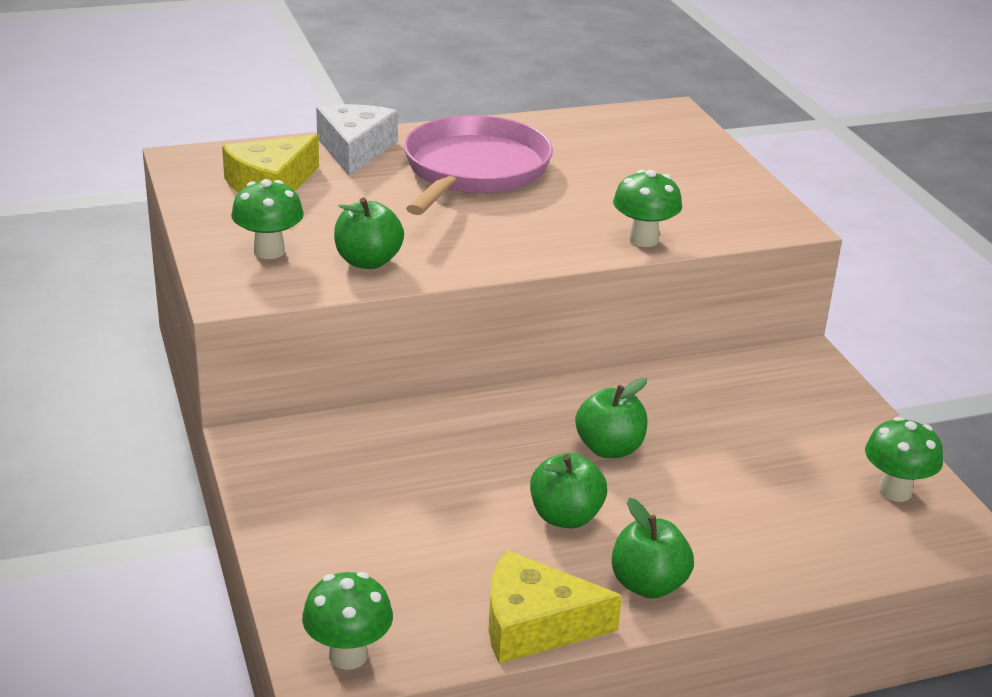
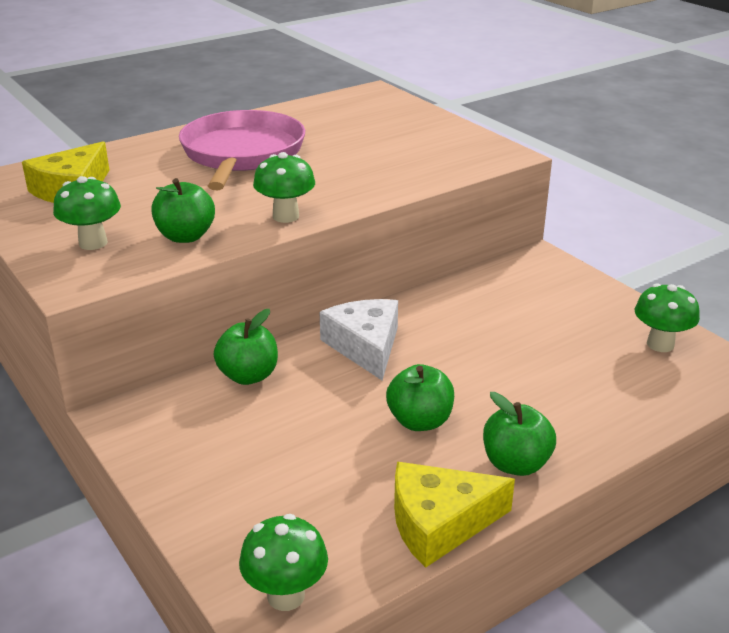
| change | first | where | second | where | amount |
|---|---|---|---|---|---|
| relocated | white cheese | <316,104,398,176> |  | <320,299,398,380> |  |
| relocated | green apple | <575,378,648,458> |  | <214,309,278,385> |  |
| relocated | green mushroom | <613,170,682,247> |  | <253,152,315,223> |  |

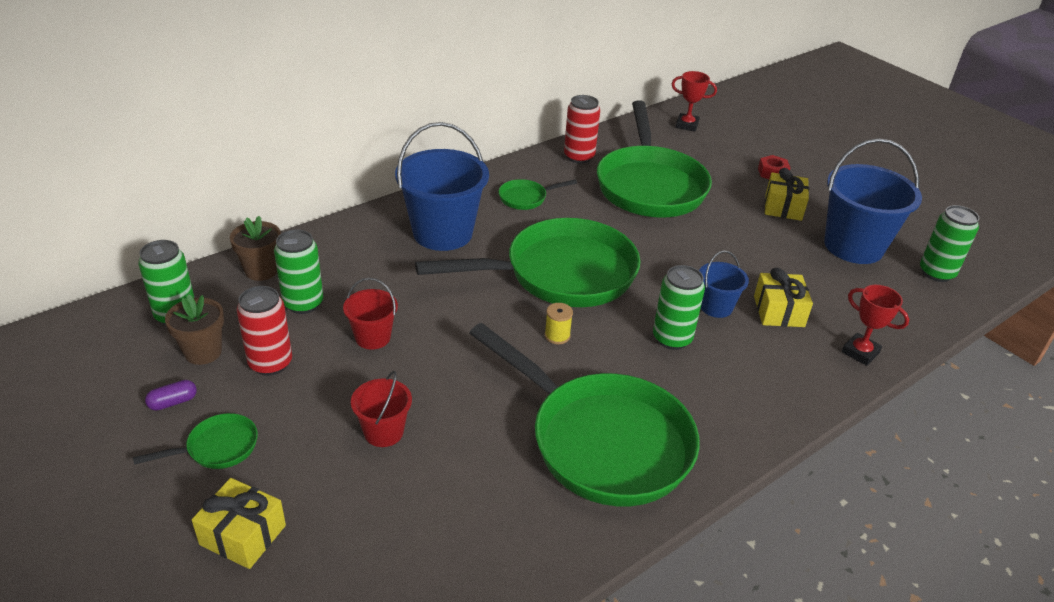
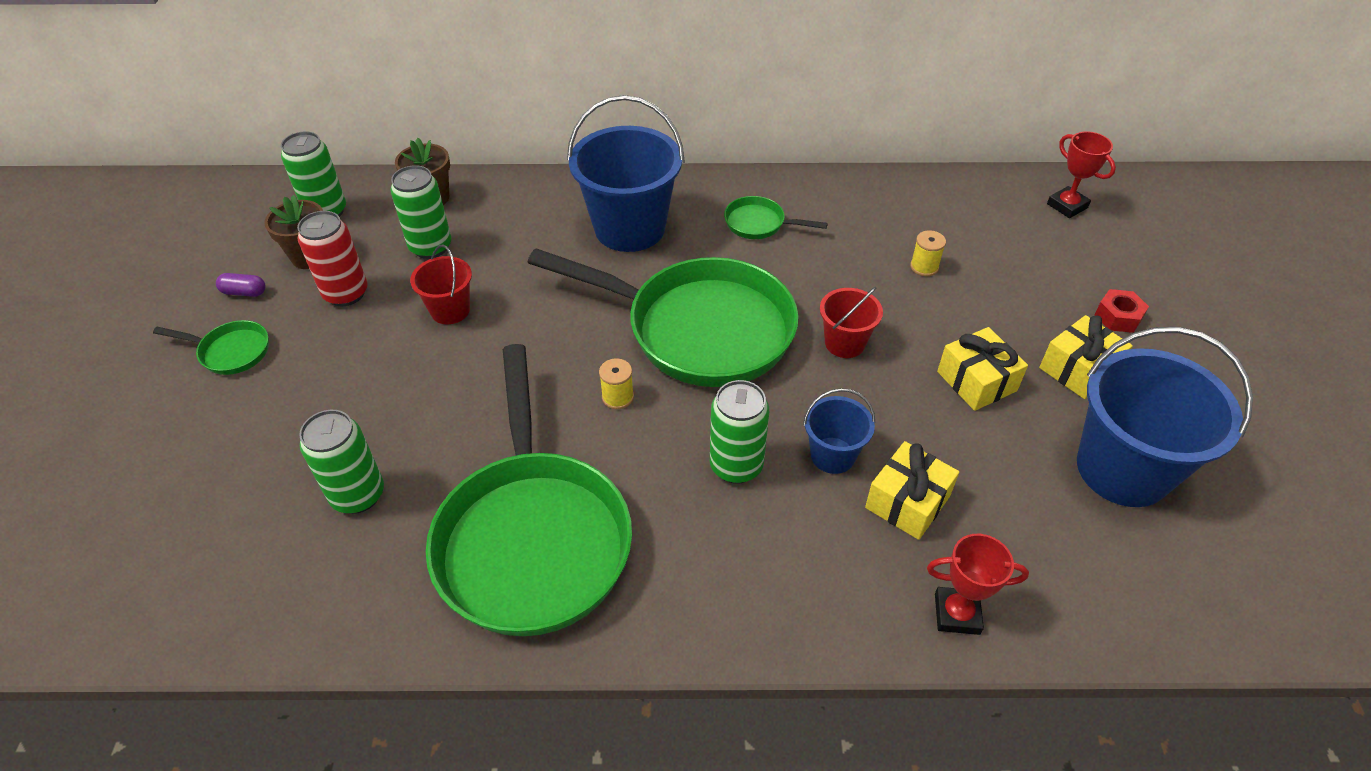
| change | first | where | second | where | amount |
|---|---|---|---|---|---|
| relocated | yellow gift | <192,478,286,569> |  | <937,327,1028,411> |  |
| relocated | red bucket | <351,371,412,447> |  | <820,287,883,358> |  |
| missing | red can | <564,95,600,164> |  |  |  |
| exchanged | green pan | <597,100,712,217> | yellow spool | <910,230,946,276> |  |
| spun | red trophy | <842,285,909,366> |  | <927,534,1029,635> | 75 degrees counterclockwise |
| relocated | green can | <920,205,979,282> |  | <299,410,384,514> |  |

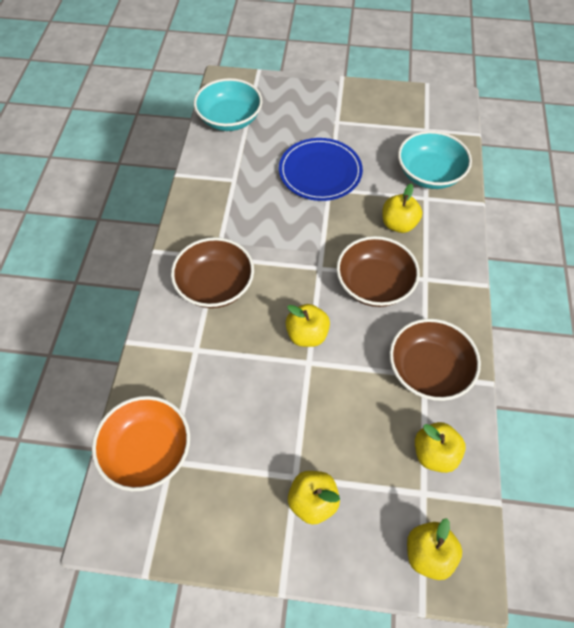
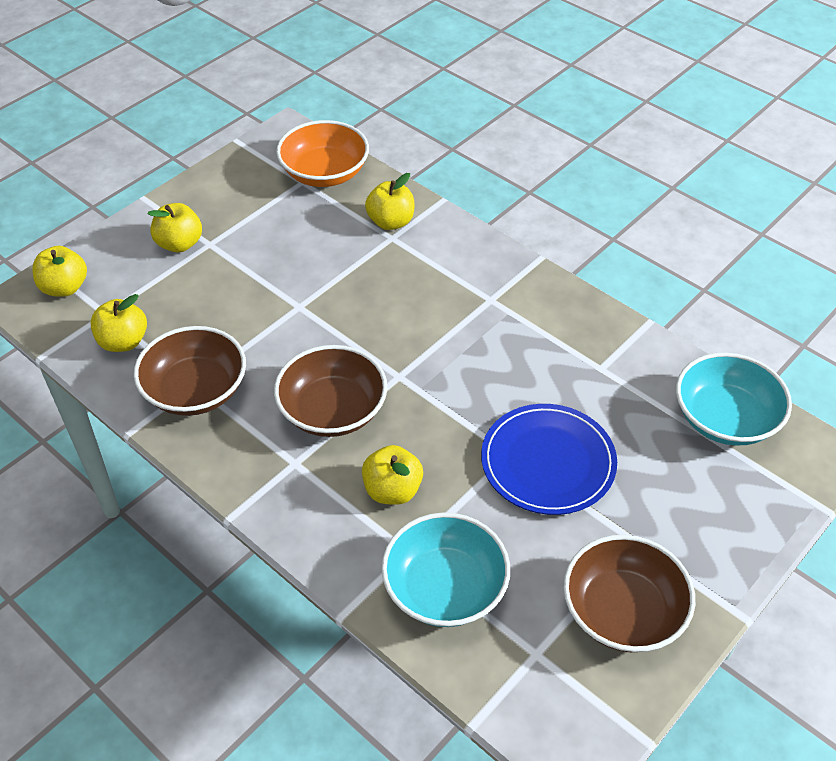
| change | first | where | second | where | amount |
|---|---|---|---|---|---|
| relocated | brown bowl | <171,237,254,308> |  | <564,535,695,652> |  |
| relocated | yellow apple | <285,304,330,347> |  | <365,173,414,230> |  |

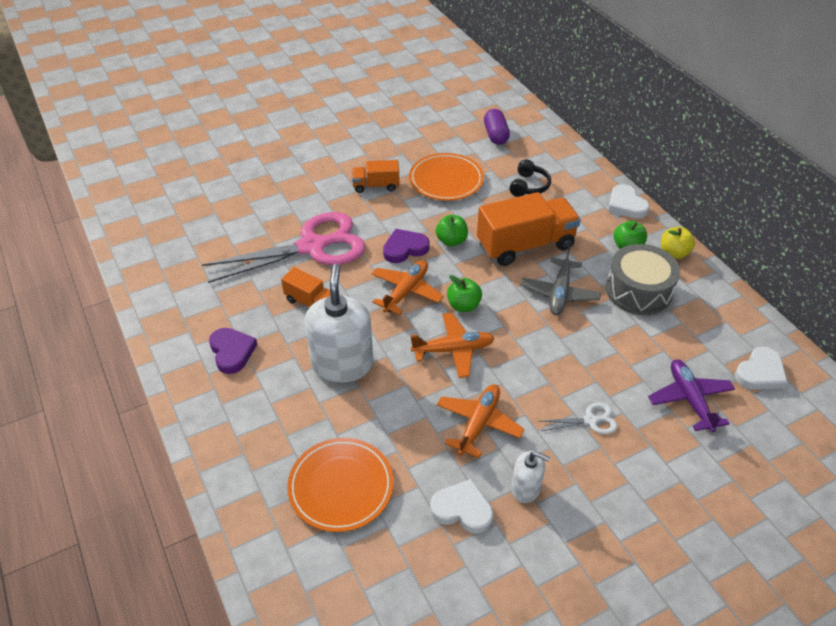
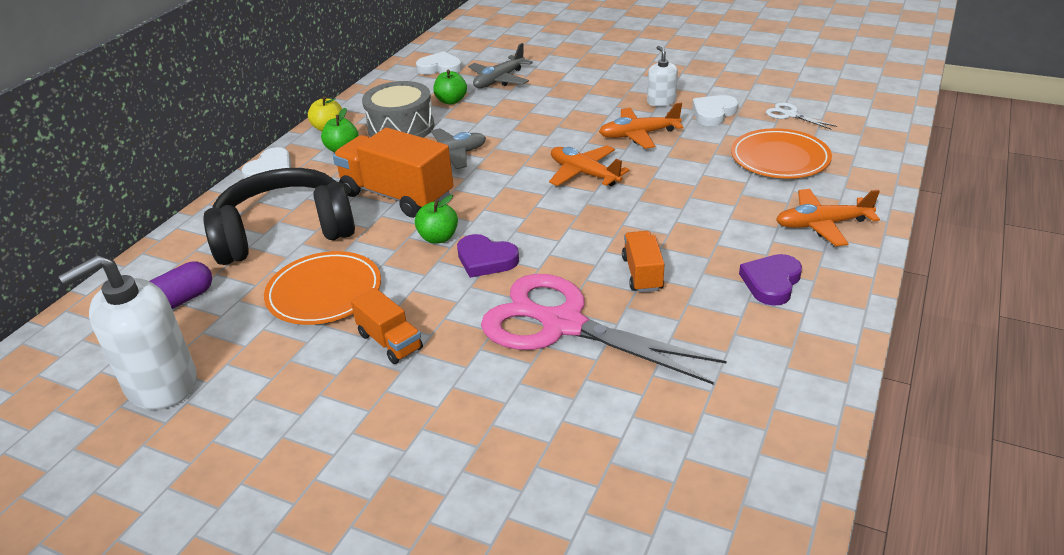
| change | first | where | second | where | amount |
|---|---|---|---|---|---|
| relocated | white soap dispenser | <304,264,373,383> |  | <58,255,197,410> |  |
| relocated | orange plane | <371,260,444,315> |  | <776,189,880,246> |  |
| spun | white heart | <430,479,493,534> |  | <692,95,738,126> | 60 degrees clockwise |
| relocated | green apple | <447,275,482,312> |  | <433,70,467,104> |  |
| size | black headphones | <510,160,551,197> |  | <203,168,355,265> | x2.30 |
| relocated | white scissors | <538,403,617,434> |  | <766,102,837,130> |  |
| colour | purple plane | <648,359,735,432> | grey plane | <468,43,533,88> |  |

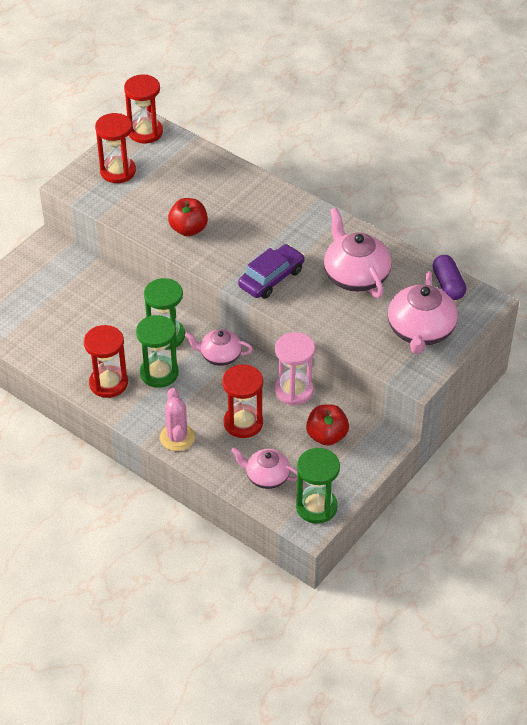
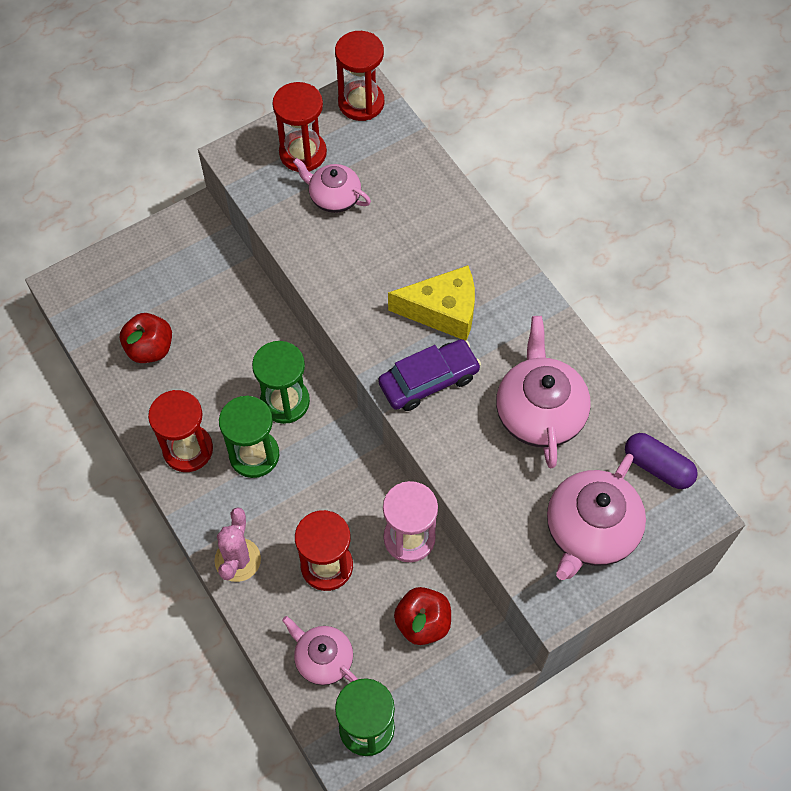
| change | first | where | second | where | amount |
|---|---|---|---|---|---|
| relocated | red apple | <168,198,208,236> |  | <120,313,172,363> |  |
| relocated | pink teapot | <185,329,253,366> |  | <293,158,371,213> |  |
| spun | purple capsule | <433,255,466,300> |  | <625,433,698,489> | 60 degrees counterclockwise |
| appeared |  |  | yellow cheese | <388,265,475,340> |  |

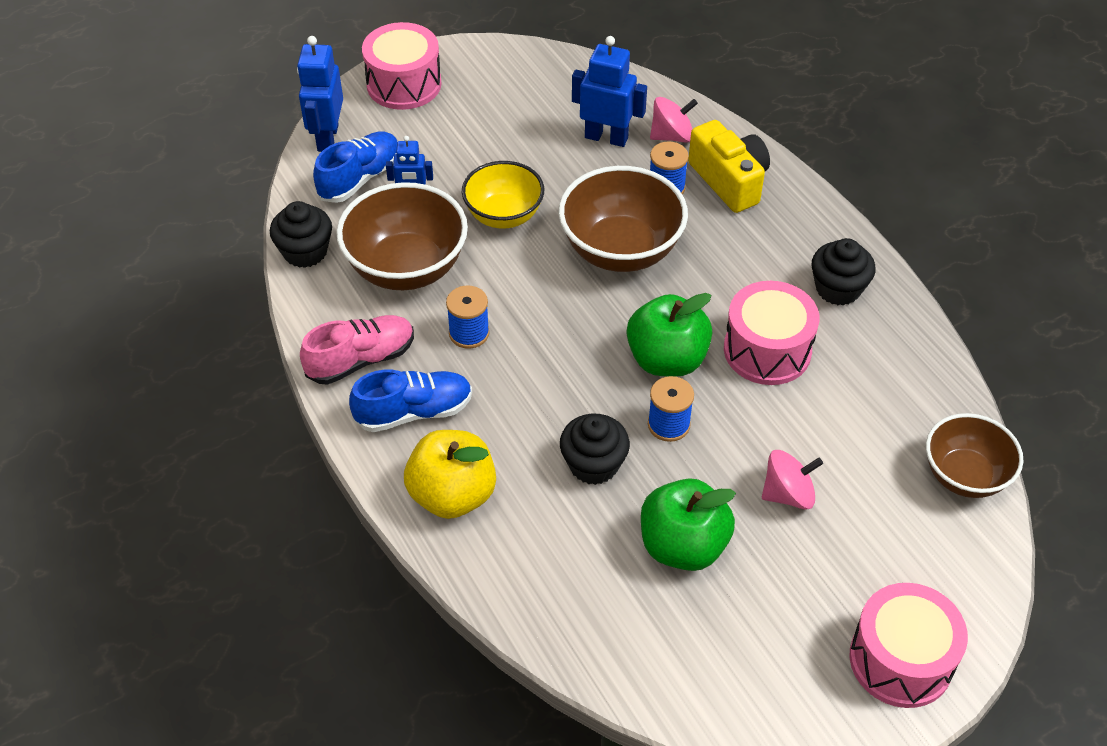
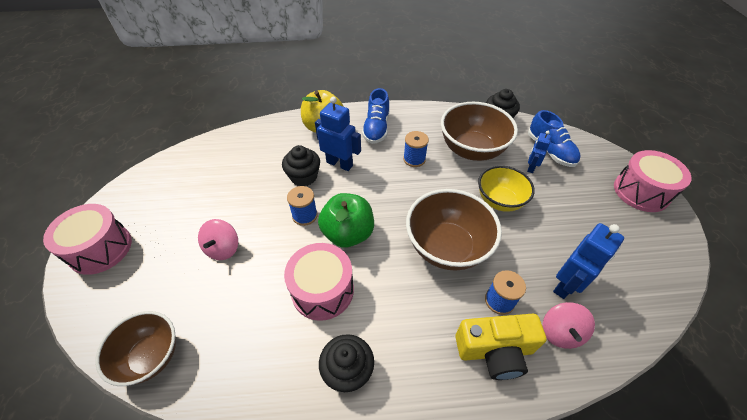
| change | first | where | second | where | amount |
|---|---|---|---|---|---|
| relocated | blue robot | <297,36,343,152> |  | <315,97,361,171> |  |
| missing | pink shoe | <300,315,414,385> |  |  |  |
| missing | green apple | <641,478,736,571> |  |  |  |

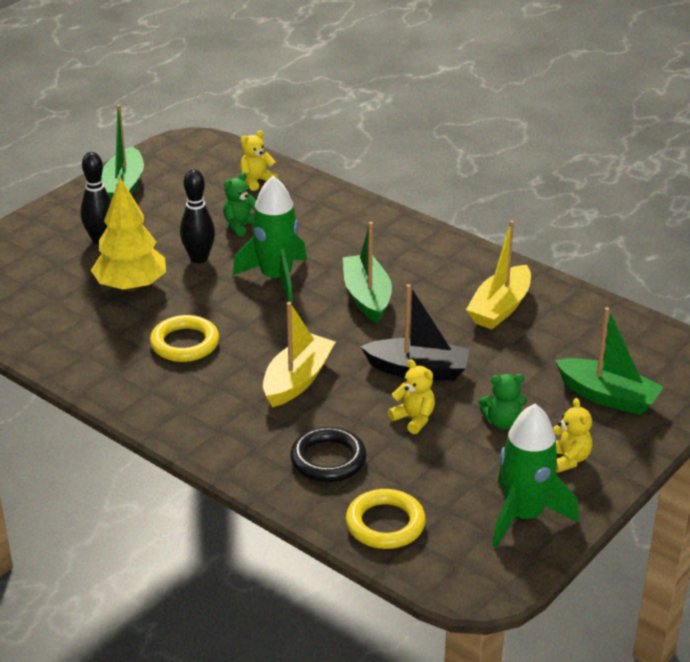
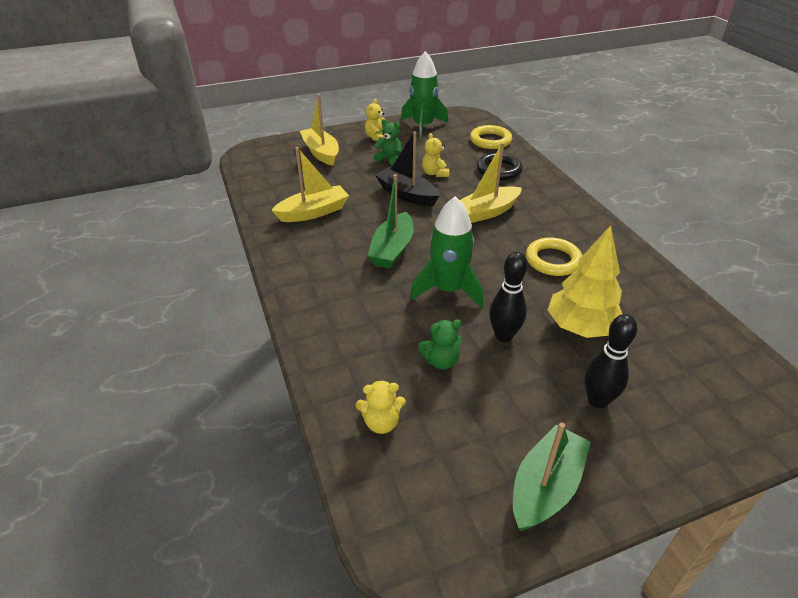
| change | first | where | second | where | amount |
|---|---|---|---|---|---|
| colour | green boat | <555,307,664,415> | yellow boat | <300,94,339,166> |  |

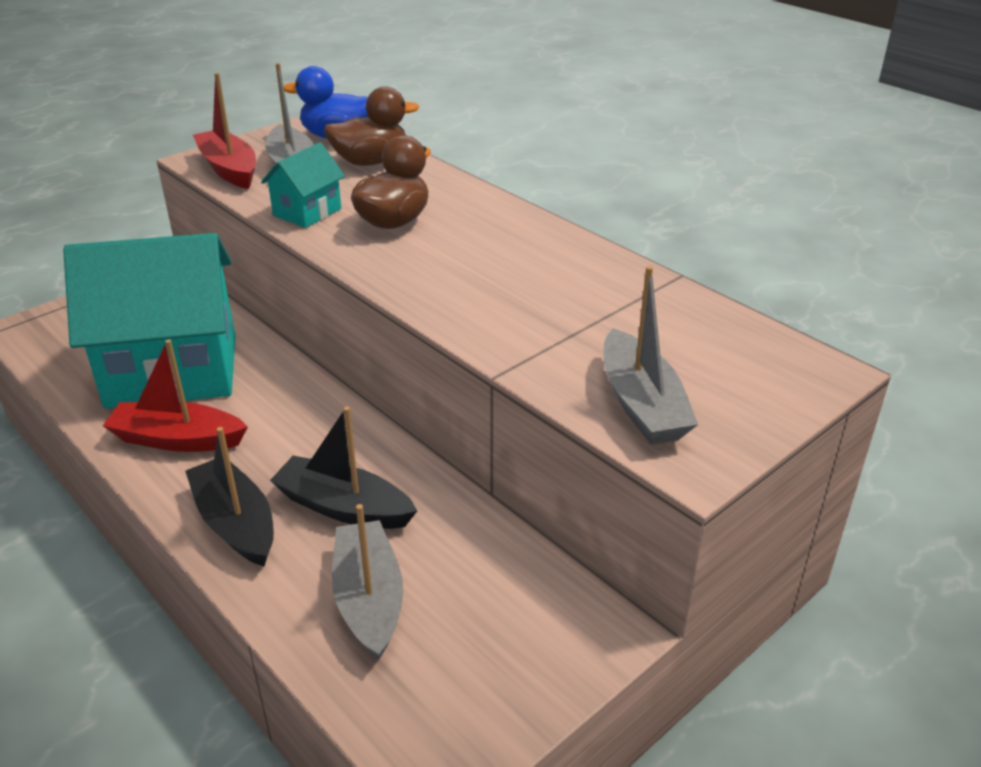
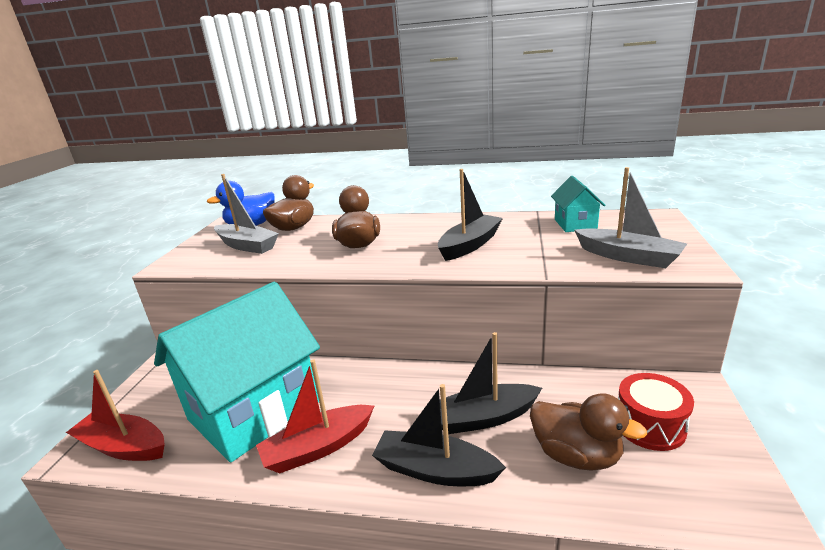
| change | first | where | second | where | amount |
|---|---|---|---|---|---|
| relocated | red boat | <193,73,256,189> |  | <66,370,165,461> |  |
| relocated | turquoise house | <261,142,345,228> |  | <551,176,605,232> |  |
| exchanged | grey boat | <332,504,403,661> | brown duck | <530,393,647,471> |  |
| appeared |  |  | black boat | <438,169,503,261> |  |
| appeared |  |  | red drum | <618,373,694,451> |  |

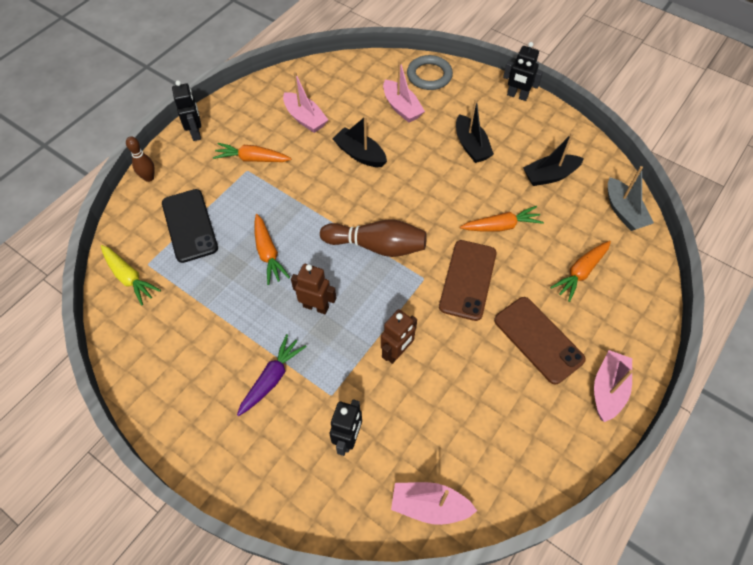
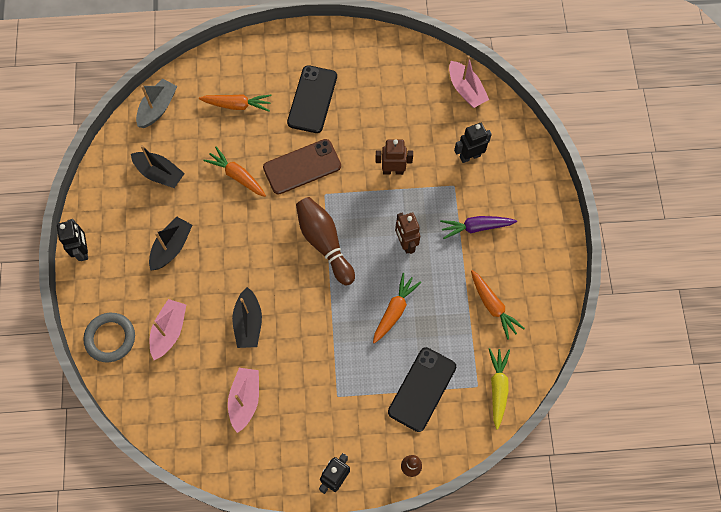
| change | first | where | second | where | amount |
|---|---|---|---|---|---|
| relocated | orange carrot | <213,143,292,162> |  | <471,270,525,340> |  |
| colour | brown phone | <494,297,586,384> | black phone | <287,65,337,133> |  |
| missing | pink boat | <594,350,633,422> |  |  |  |

